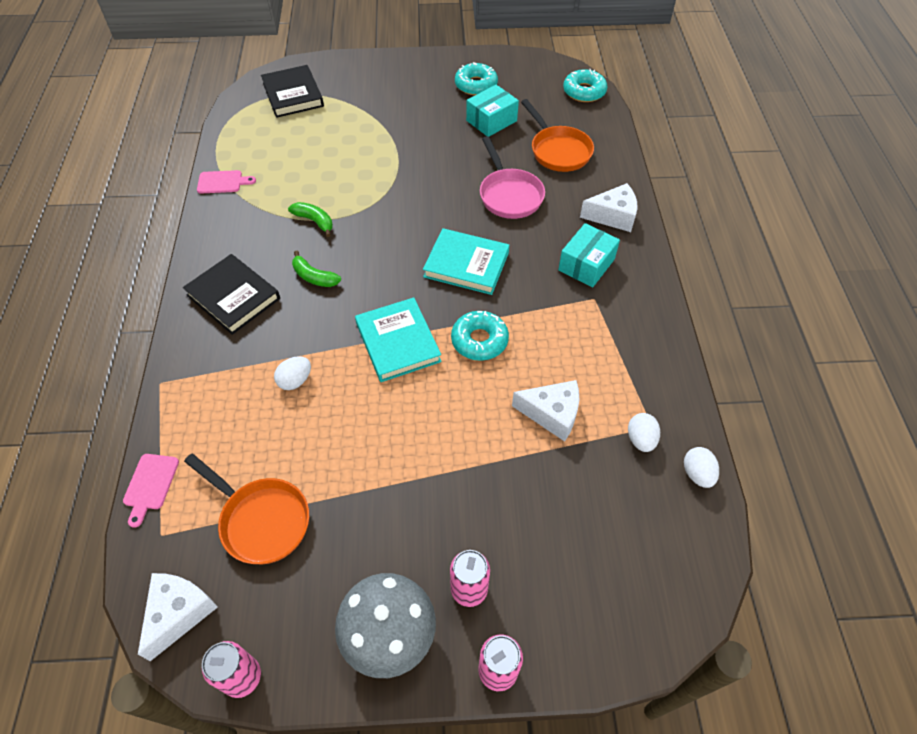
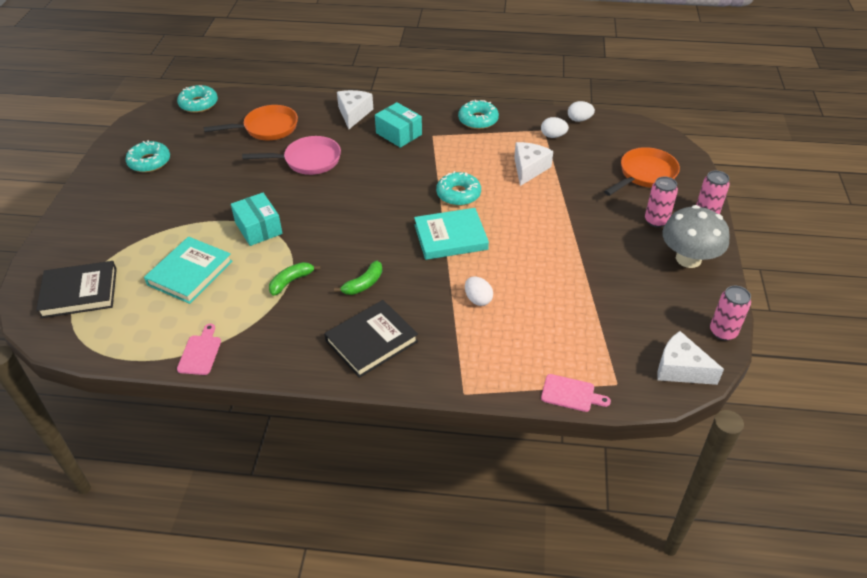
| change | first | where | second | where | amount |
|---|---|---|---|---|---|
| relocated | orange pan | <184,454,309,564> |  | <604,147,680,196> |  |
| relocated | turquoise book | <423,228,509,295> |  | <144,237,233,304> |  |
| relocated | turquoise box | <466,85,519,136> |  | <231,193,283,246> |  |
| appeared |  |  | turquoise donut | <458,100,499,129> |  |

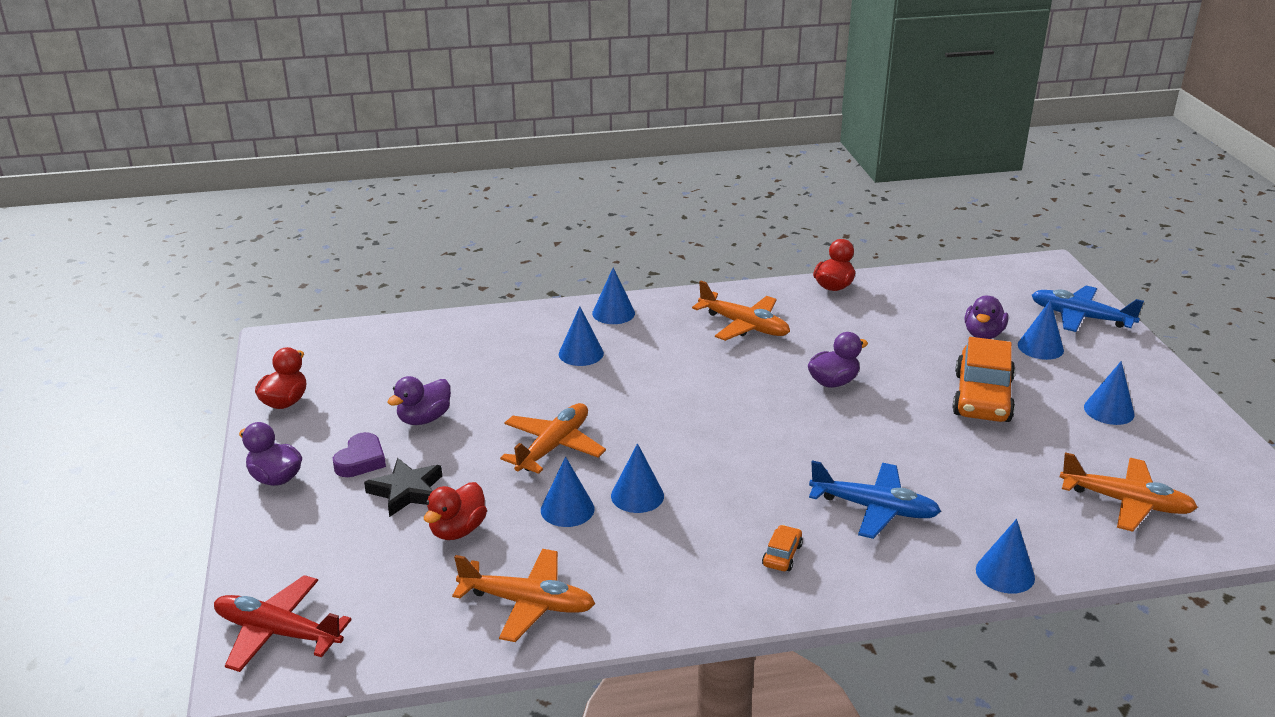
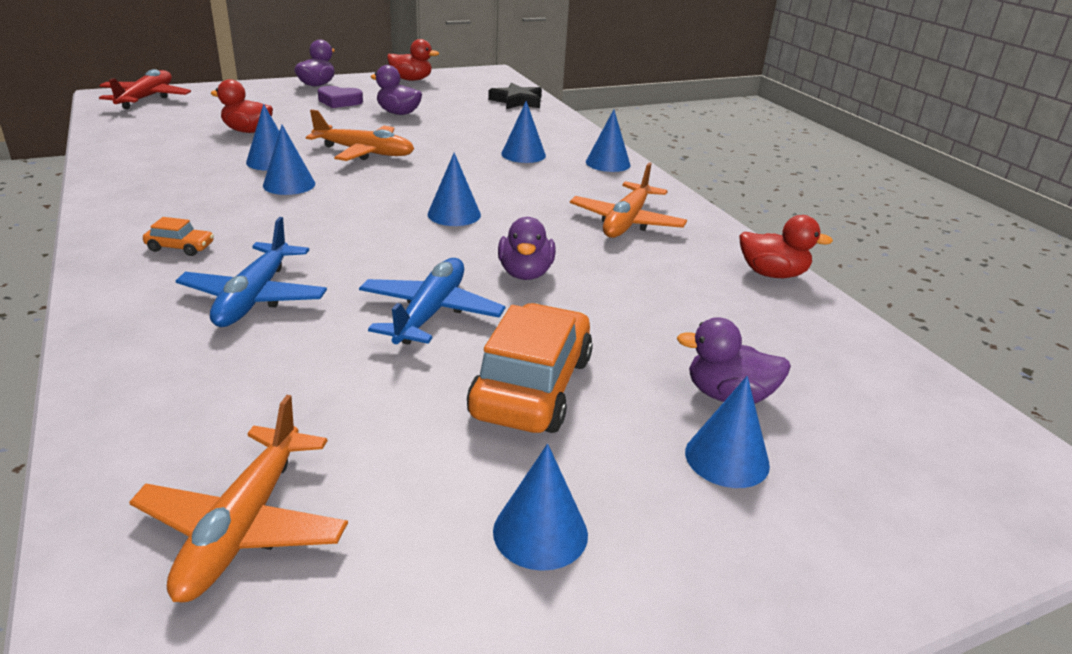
| change | first | where | second | where | amount |
|---|---|---|---|---|---|
| relocated | black star | <364,458,442,517> |  | <488,83,542,109> |  |
| missing | orange plane | <452,549,595,642> |  |  |  |
| spun | purple duck | <808,332,868,388> |  | <498,217,556,280> | 45 degrees clockwise |
| spun | orange car | <952,337,1015,422> |  | <467,303,593,433> | 105 degrees clockwise |
| relocated | blue cone | <976,519,1035,594> |  | <428,153,481,226> |  |
| relocated | blue plane | <1032,286,1144,332> |  | <359,258,505,345> |  |

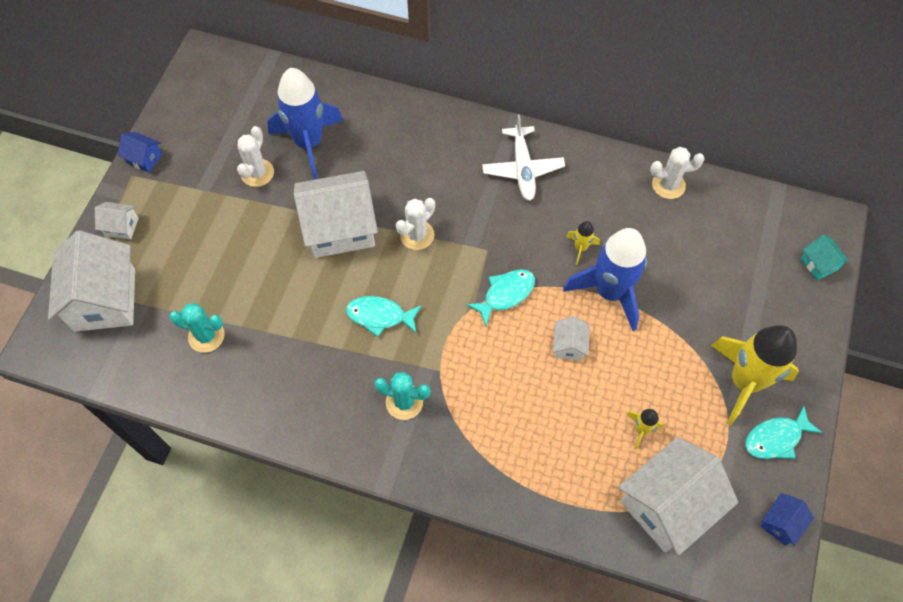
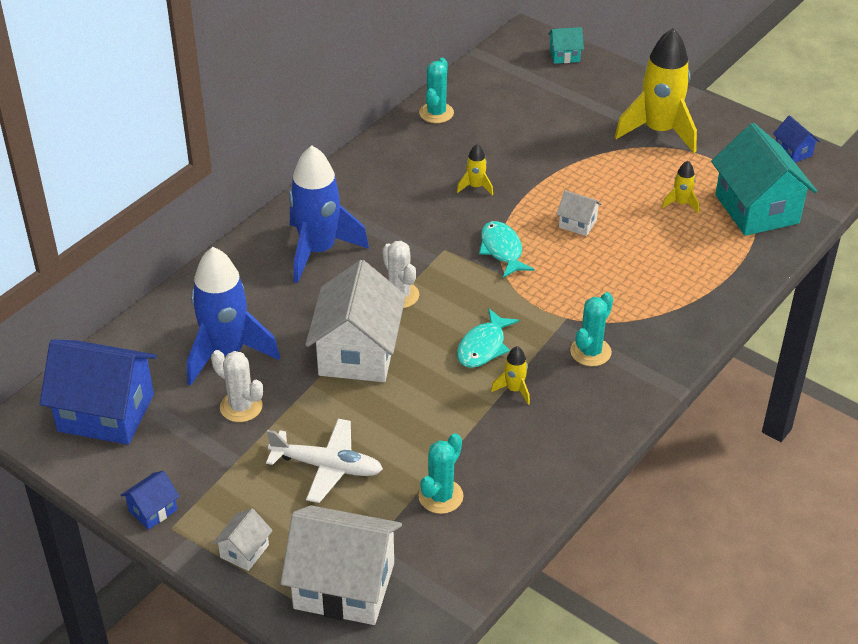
| change | first | where | second | where | amount |
|---|---|---|---|---|---|
| relocated | white plane | <482,114,565,201> |  | <266,419,383,503> |  |
| relocated | blue rocket | <563,228,647,331> |  | <289,145,369,283> |  |
| colour | white house | <618,437,738,556> | turquoise house | <711,123,817,236> |  |
| colour | white cactus | <650,147,705,199> | turquoise cactus | <419,58,454,123> |  |
| missing | turquoise fish | <745,405,822,459> |  |  |  |
| appeared |  |  | blue house | <40,339,156,445> |  |
| appeared |  |  | yellow rocket | <491,346,530,405> |  |

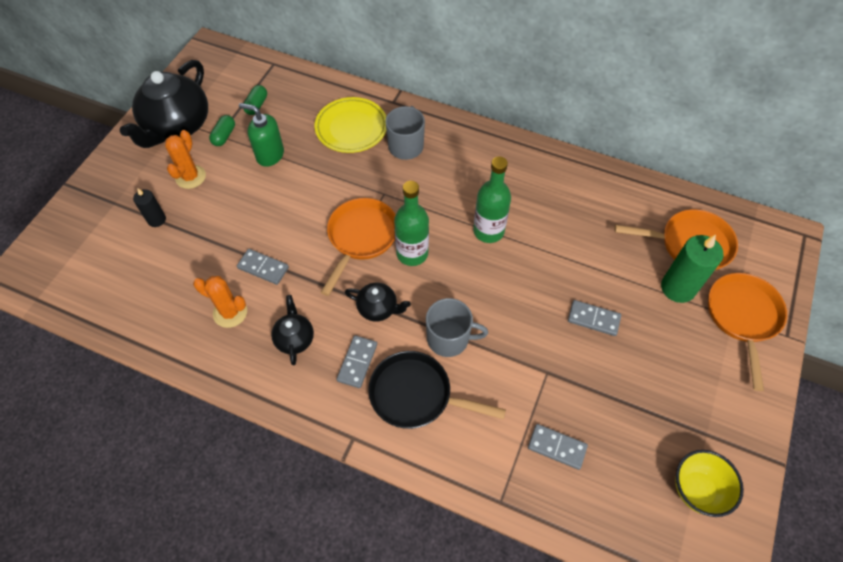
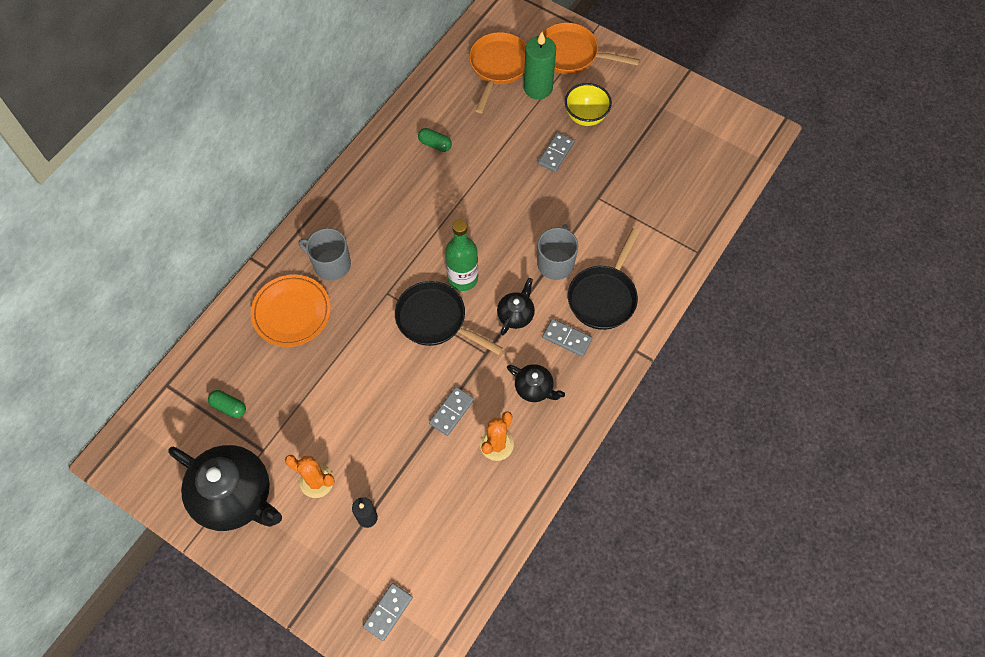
| change | first | where | second | where | amount |
|---|---|---|---|---|---|
| relocated | green capsule | <209,115,235,146> |  | <418,128,452,152> |  |
| missing | green soap dispenser | <239,103,284,167> |  |  |  |
| spun | black teapot | <271,295,314,365> |  | <507,364,565,402> | 150 degrees counterclockwise |
| colour | yellow plate | <314,97,386,153> | orange plate | <251,275,331,347> |  |
| colour | orange pan | <320,198,395,296> | black pan | <395,281,503,355> |  |
| missing | green bottle | <473,157,511,243> |  |  |  |
| relocated | grey domino | <528,424,588,470> |  | <363,583,413,641> |  |
| relocated | yellow bowl | <675,450,744,517> |  | <565,83,612,126> |  |

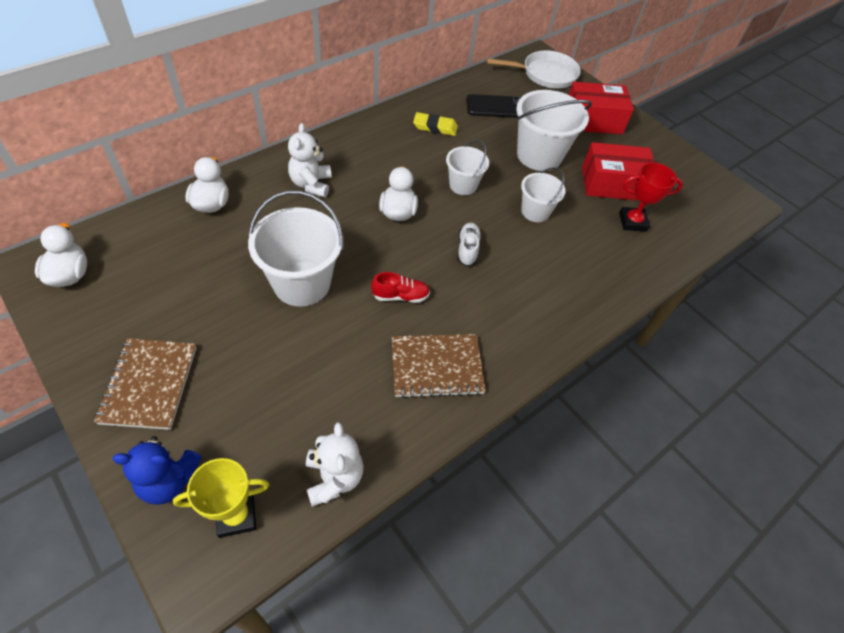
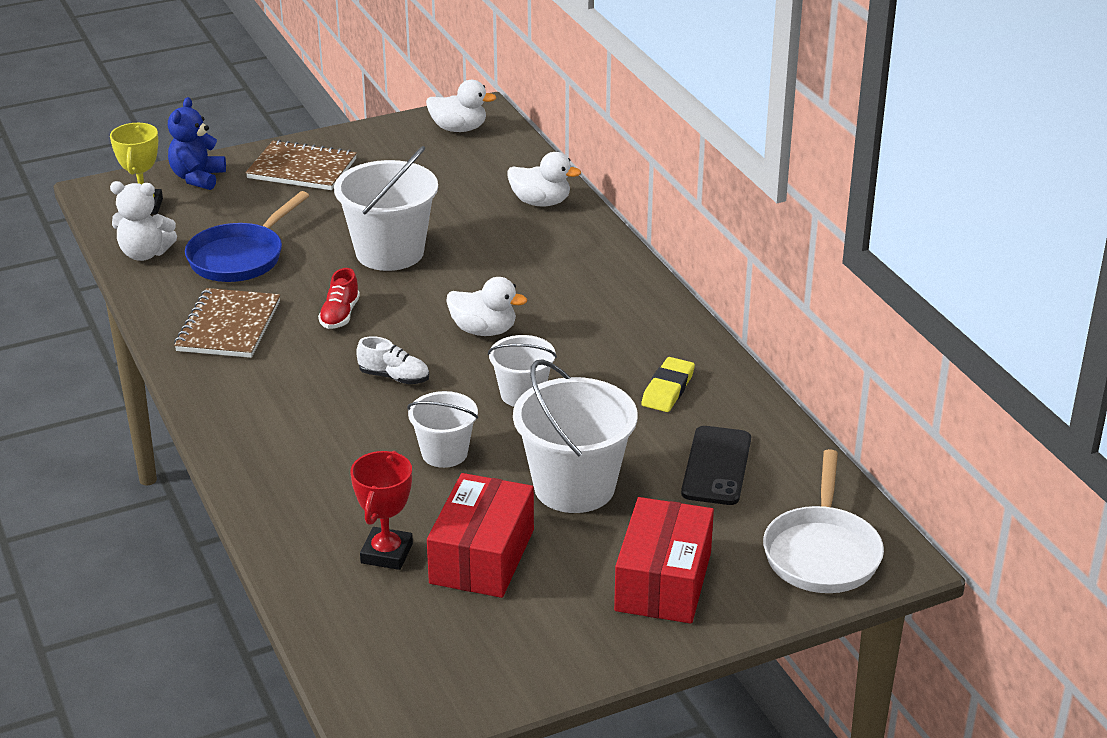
| change | first | where | second | where | amount |
|---|---|---|---|---|---|
| missing | white teddy bear | <288,123,332,198> |  |  |  |
| appeared |  |  | blue pan | <185,191,309,282> |  |

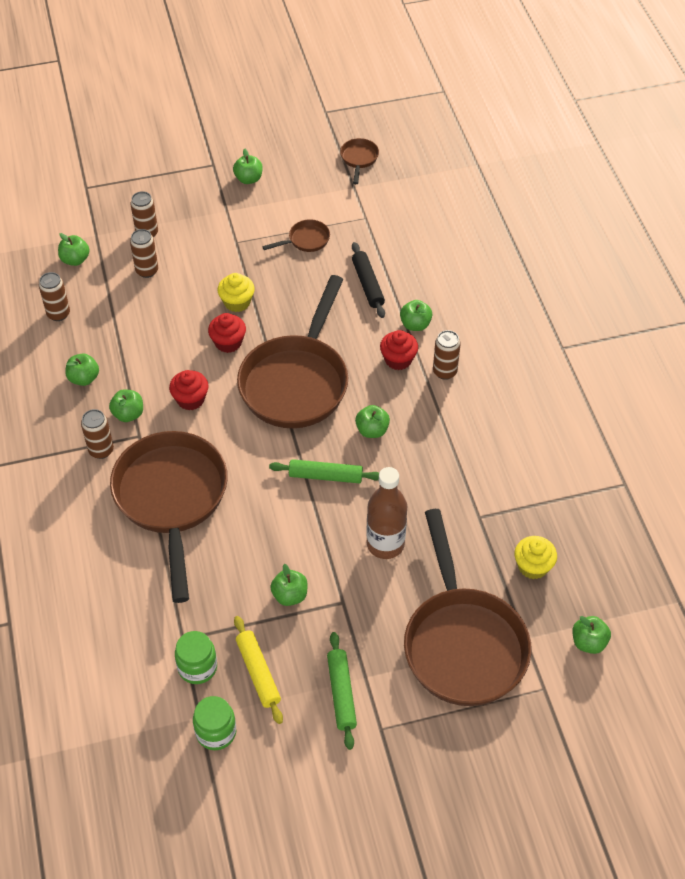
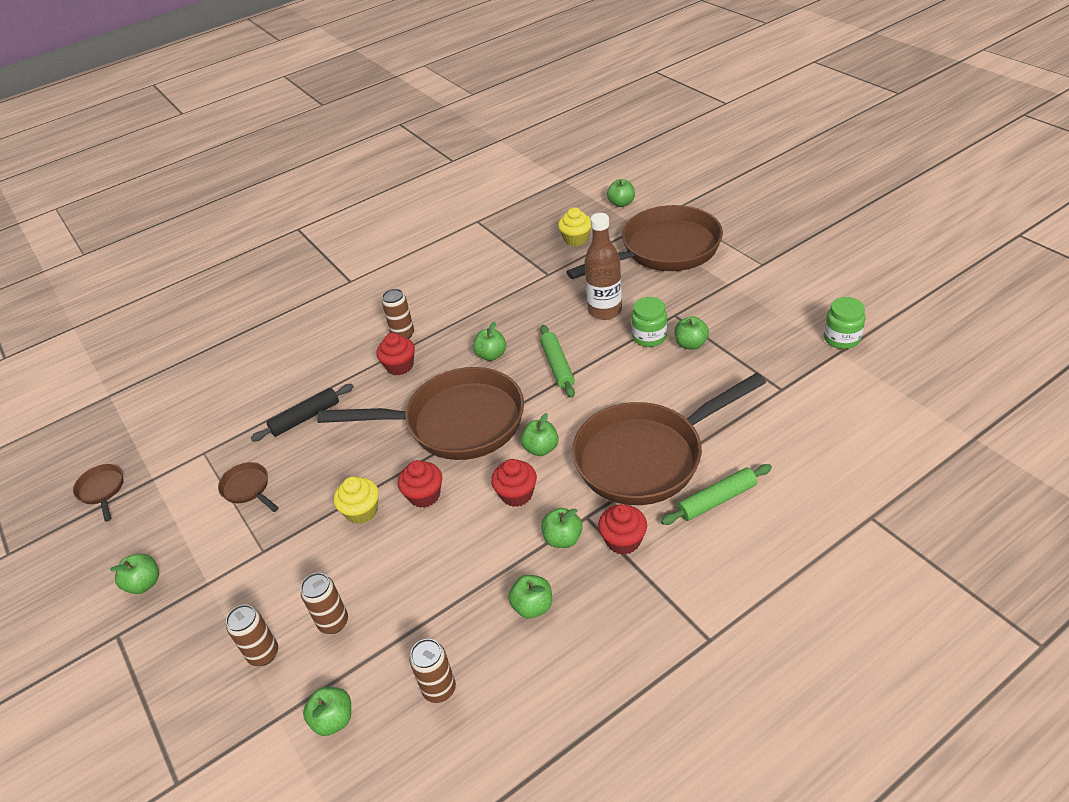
| change | first | where | second | where | amount |
|---|---|---|---|---|---|
| exchanged | brown can | <81,409,114,459> | red cupcake | <598,504,647,555> |  |
| relocated | green jar | <175,631,217,684> |  | <631,297,667,347> |  |
| missing | yellow rolling pin | <234,616,283,724> |  |  |  |
| relocated | green rolling pin | <327,632,357,750> |  | <661,464,772,525> |  |
| spun | brown pan | <340,138,379,184> |  | <73,464,124,522> | 75 degrees clockwise |
| relocated | green apple | <400,300,432,331> |  | <521,413,559,456> |  |

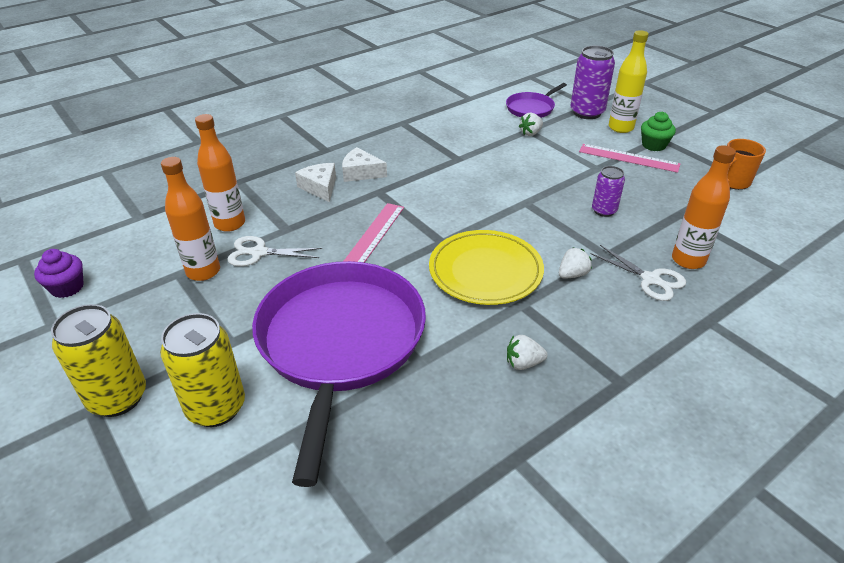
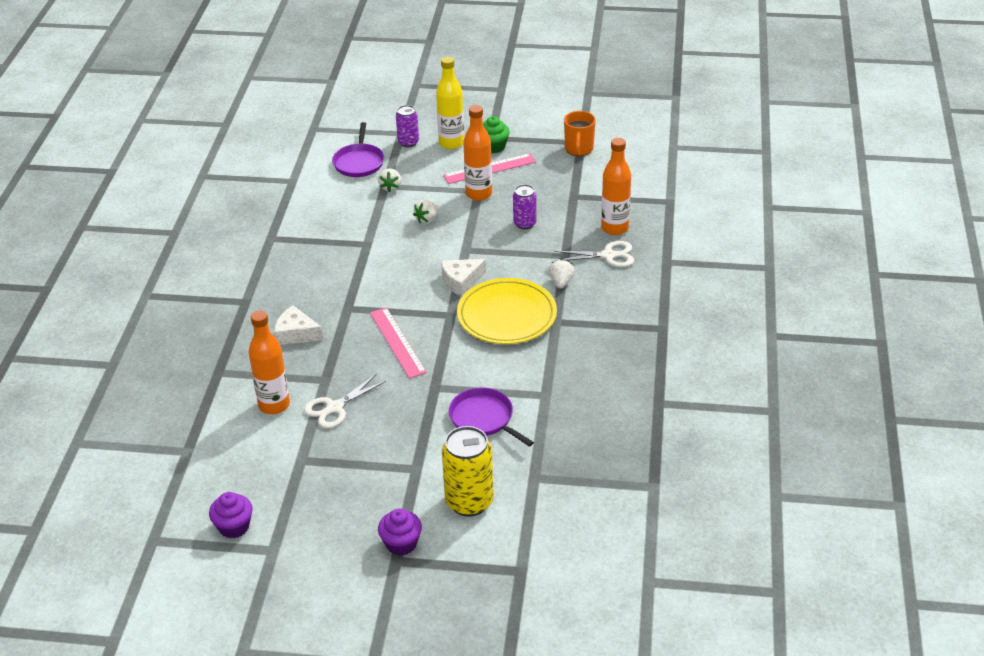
| change | first | where | second | where | amount |
|---|---|---|---|---|---|
| exchanged | yellow can | <51,304,146,417> | purple cupcake | <378,509,422,556> |  |
| relocated | orange bottle | <161,157,220,281> |  | <463,105,492,201> |  |
| size | purple pan | <252,261,426,487> |  | <449,388,534,447> | x0.45 |
| relocated | white cheese | <342,147,387,182> |  | <441,259,486,297> |  |
| relocated | white strawberry | <507,335,547,370> |  | <413,200,439,224> |  |
| size | purple can | <570,46,615,119> |  | <396,105,419,147> | x0.59 |

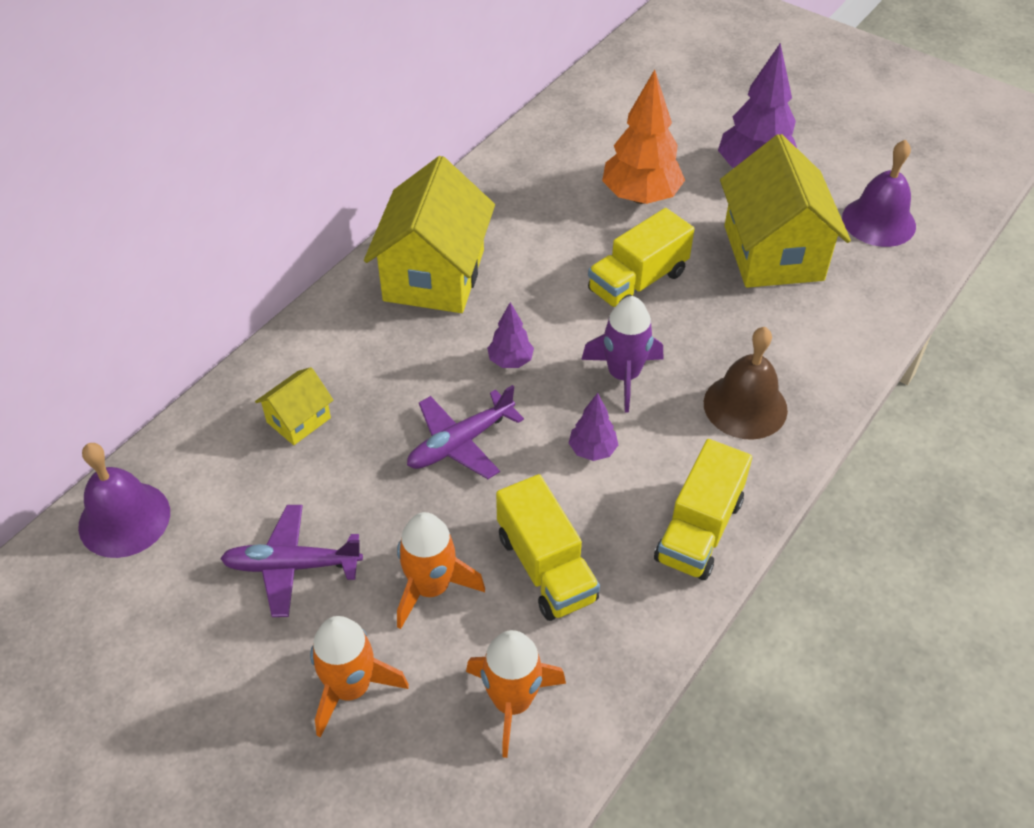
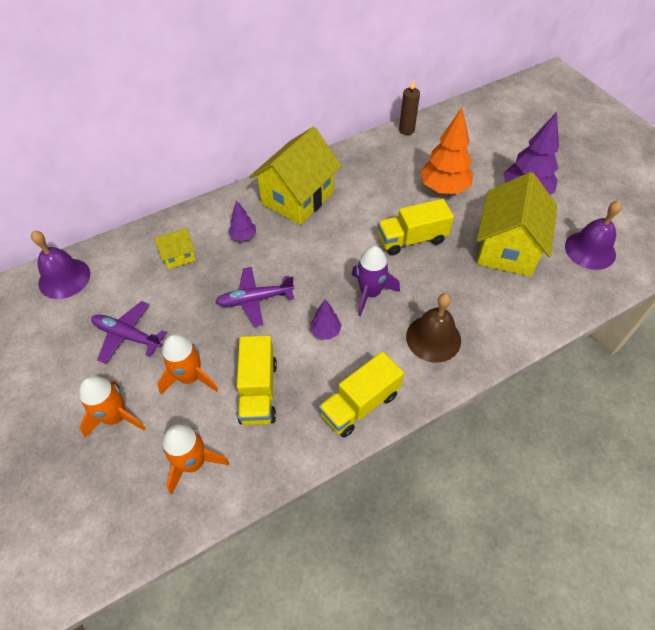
| change | first | where | second | where | amount |
|---|---|---|---|---|---|
| relocated | purple tree | <487,302,534,368> |  | <228,200,256,241> |  |
| appeared |  |  | brown candle | <399,79,420,135> |  |

